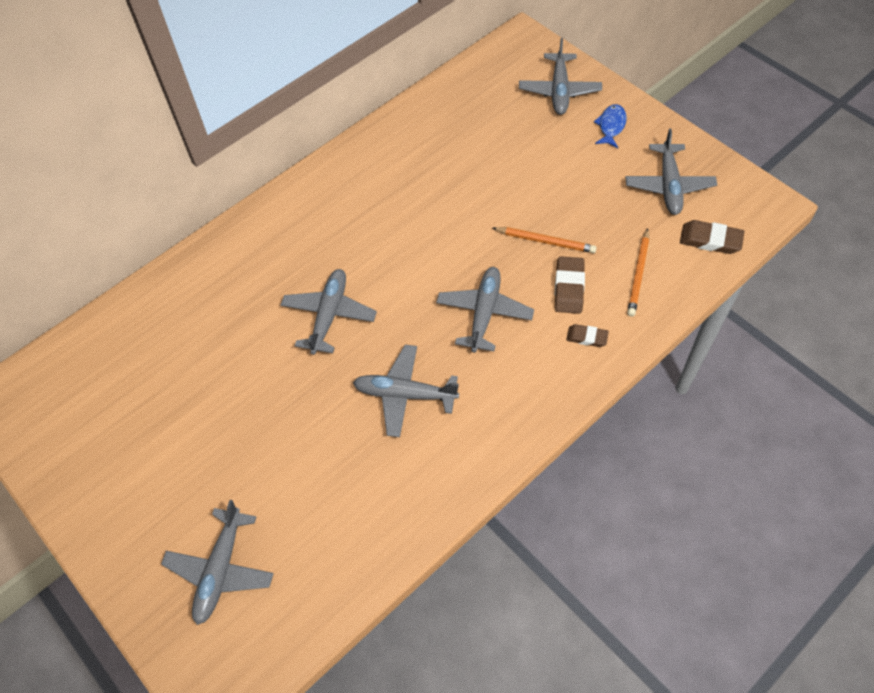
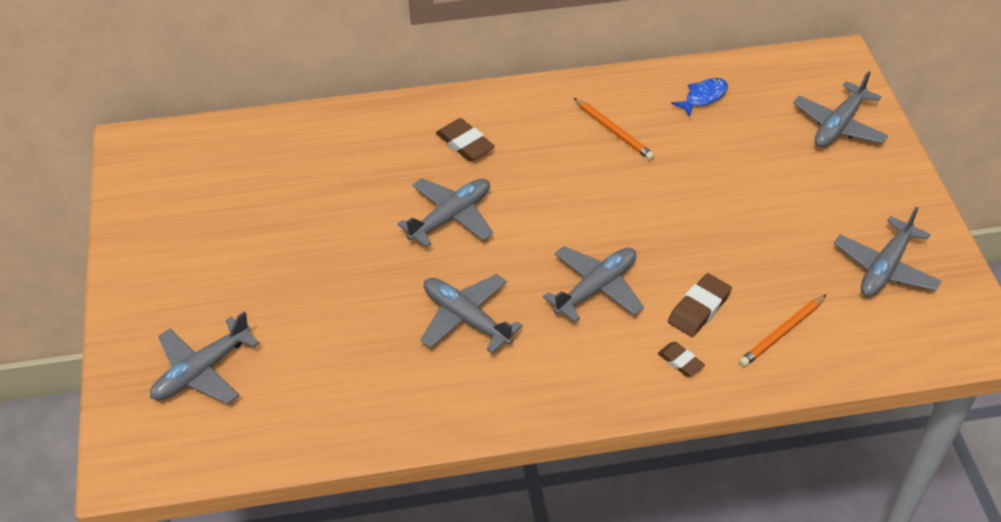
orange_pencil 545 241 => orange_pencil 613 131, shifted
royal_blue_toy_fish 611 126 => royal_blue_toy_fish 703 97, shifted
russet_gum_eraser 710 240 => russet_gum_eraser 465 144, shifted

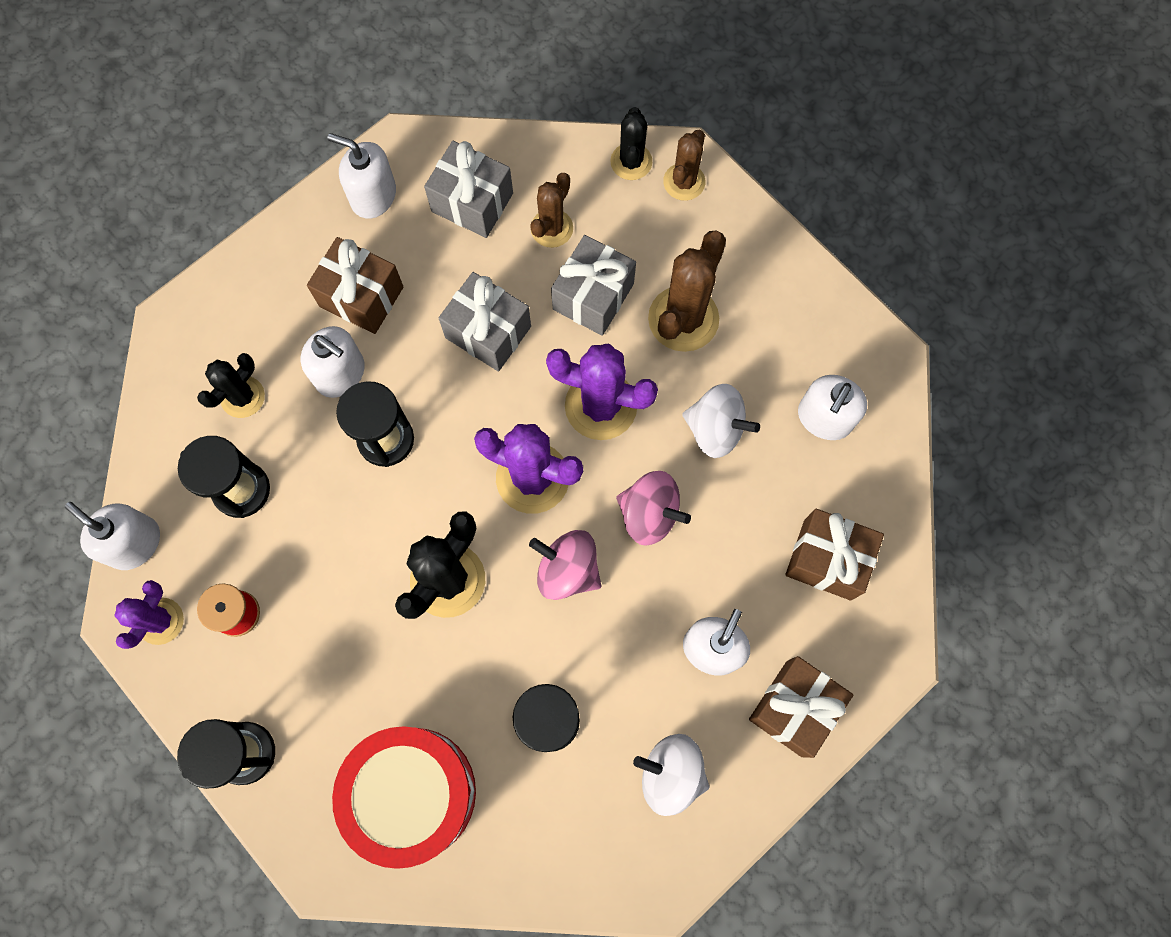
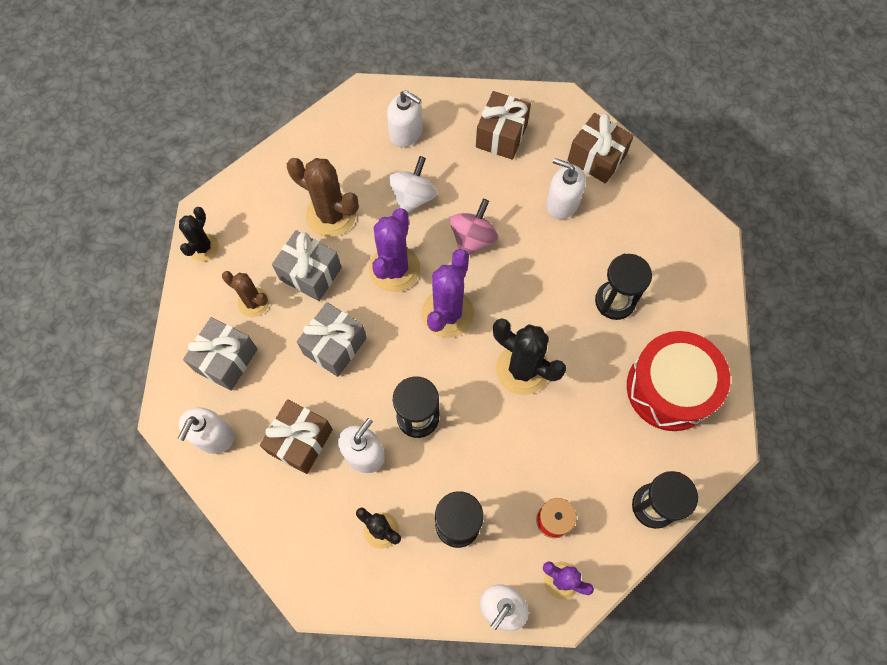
rose-pink_whirligig 567 570 => nothing
jet-black_cactus 631 162 => jet-black_cactus 203 247, 75 degrees counterclockwise
pure_white_whirligig 670 774 => nothing
russet_cactus 684 182 => nothing

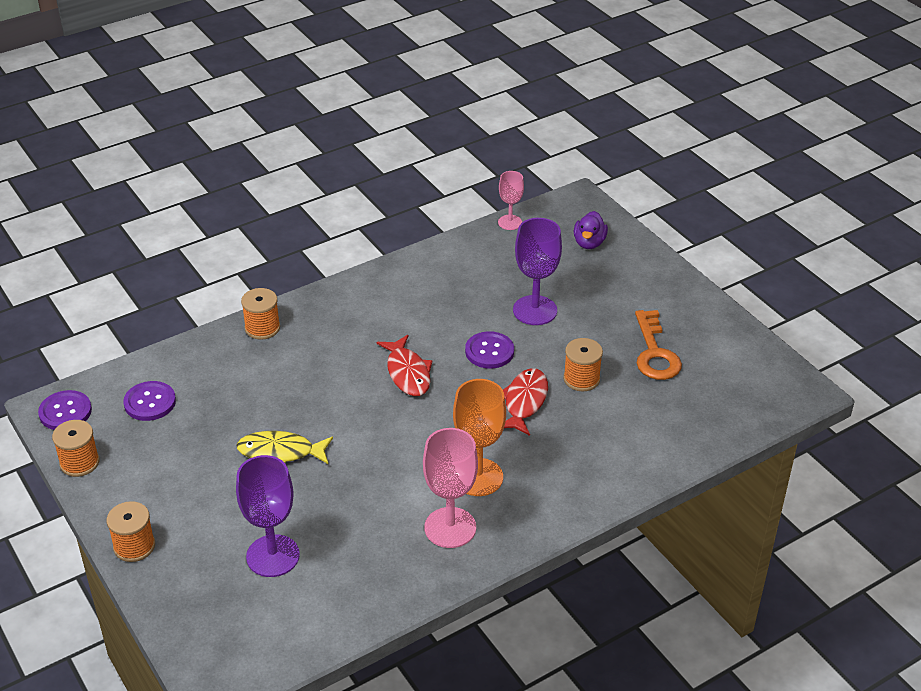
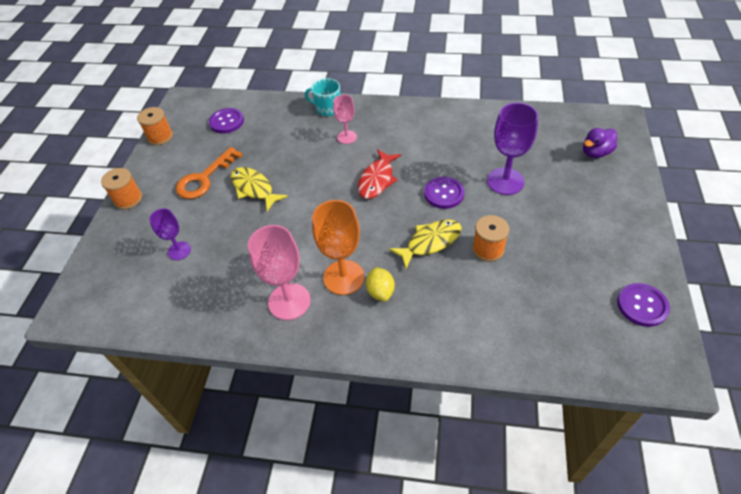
purple_sewing_button 65 412 => purple_sewing_button 642 305, shifted
purple_wine_glass 273 556 => purple_wine_glass 179 251, x0.59
orange_reel_of_thread 262 328 => teal_coffee_mug 327 108
rose-pink_wine_glass 510 222 => rose-pink_wine_glass 347 137, shifted
scarlet_toy_fish 524 402 => yellow_toy_fish 430 242
orange_door_key 655 353 => orange_door_key 204 178, shifted
nothing => yellow_toy_lemon 380 291

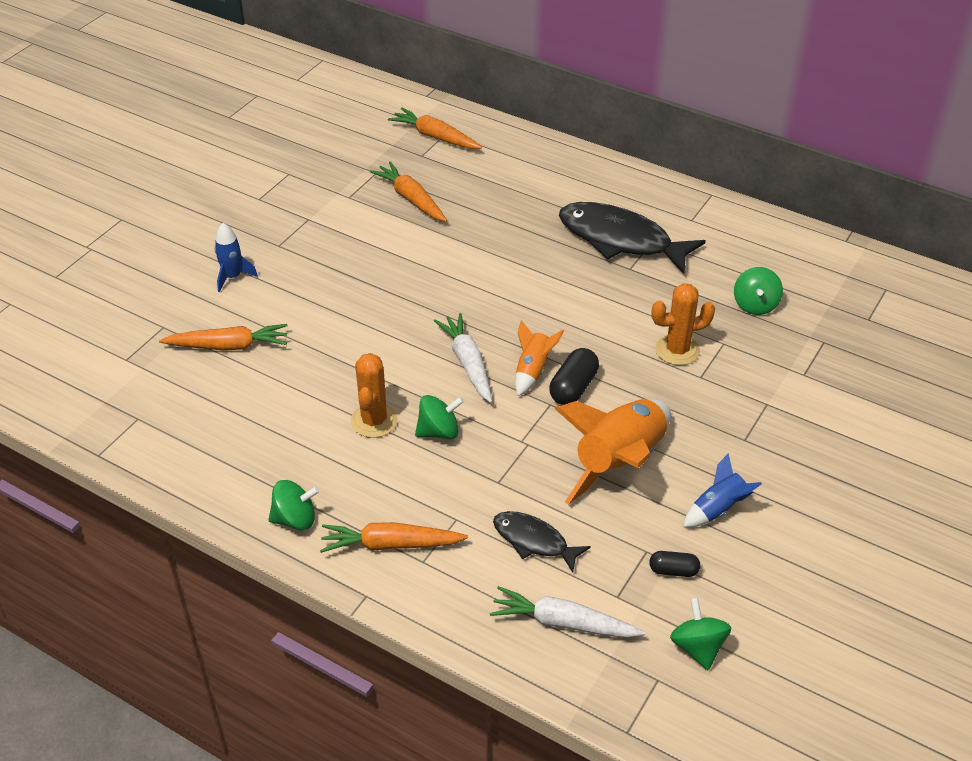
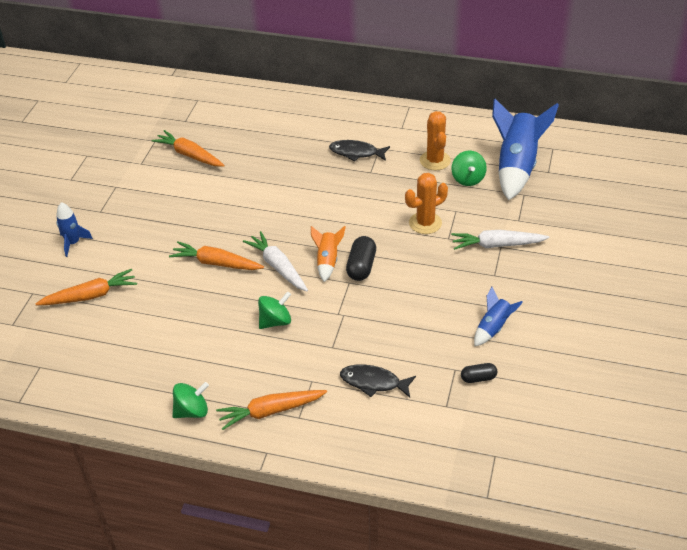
orange_cactus 374 421 => orange_cactus 435 160, shifted
orange_root_vegetable 435 137 => orange_root_vegetable 216 263, shifted
pure_white_root_vegetable 563 623 => pure_white_root_vegetable 496 245, shifted
orange_spaceship 619 462 => nothing
jet-black_toy_fish 620 240 => jet-black_toy_fish 356 153, x0.54
leaf-green_whirligig 698 647 => nothing
nothing => royal_blue_spaceship 516 167

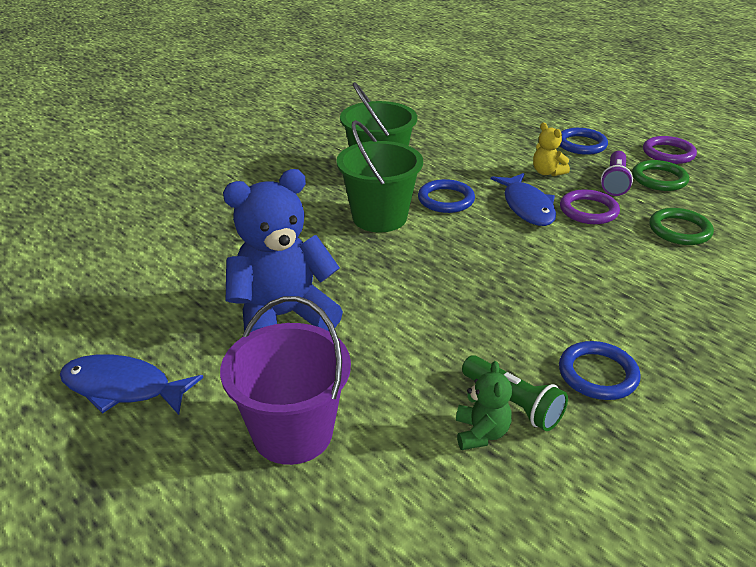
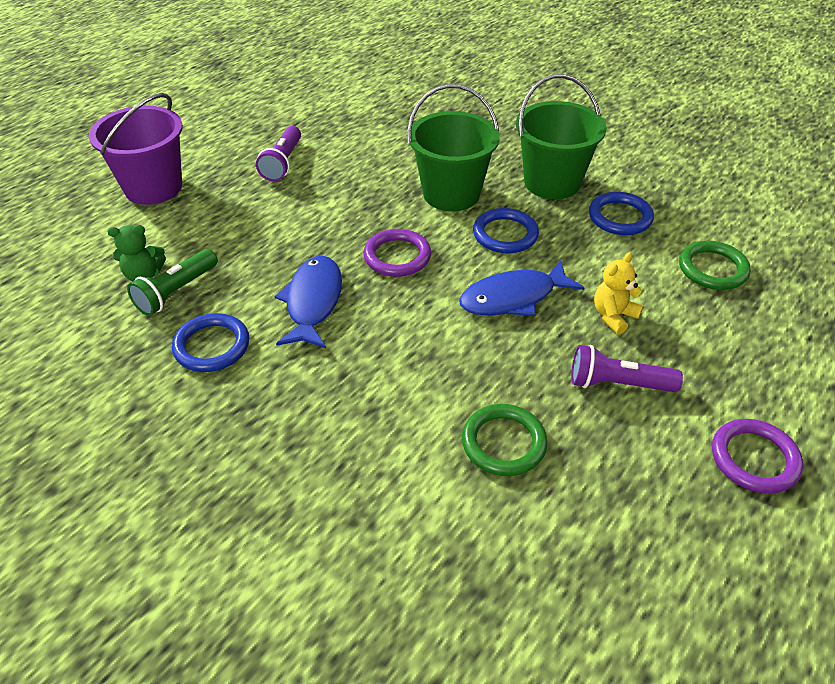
royal_blue_toy_fish 123 388 => royal_blue_toy_fish 313 302, shifted
royal_blue_teddy_bear 282 317 => purple_pocket_torch 282 163
royal_blue_ring 581 144 => royal_blue_ring 620 217, shifted
purple_ring 588 210 => purple_ring 397 256, shifted
leaf-green_ring 659 179 => leaf-green_ring 712 269, shifted

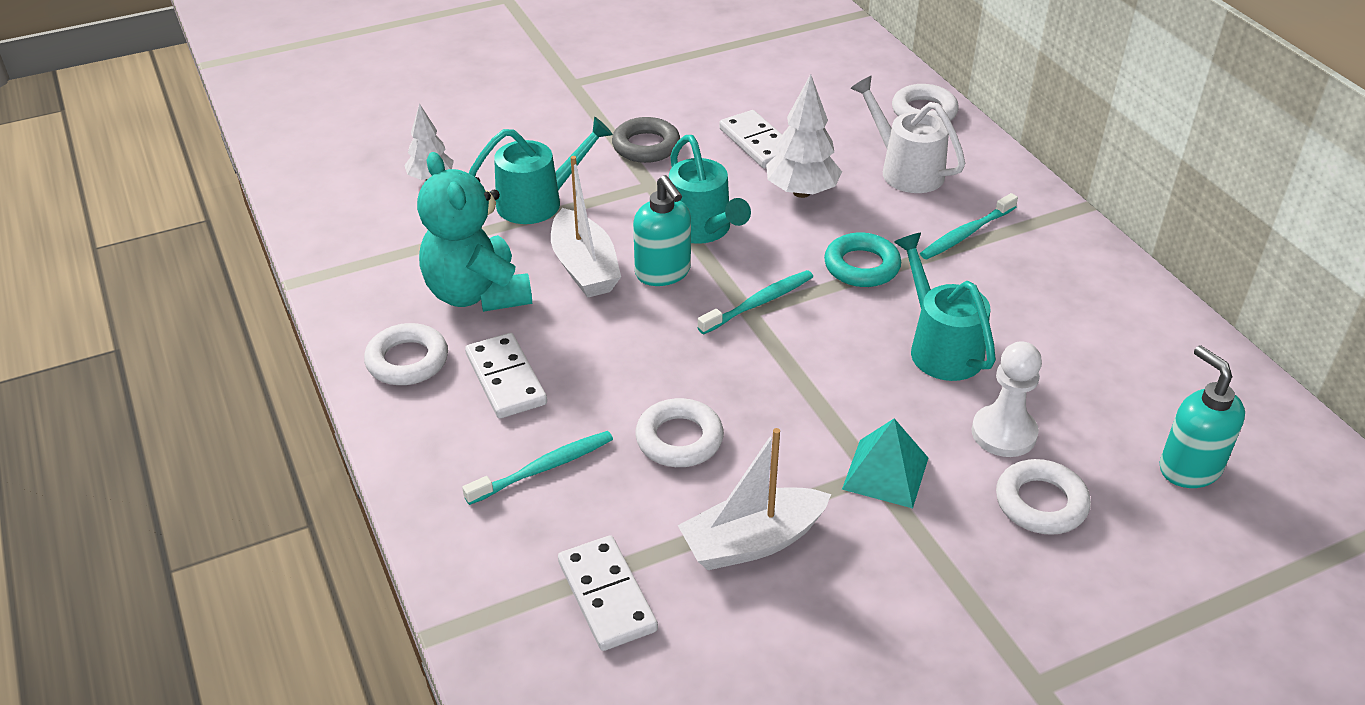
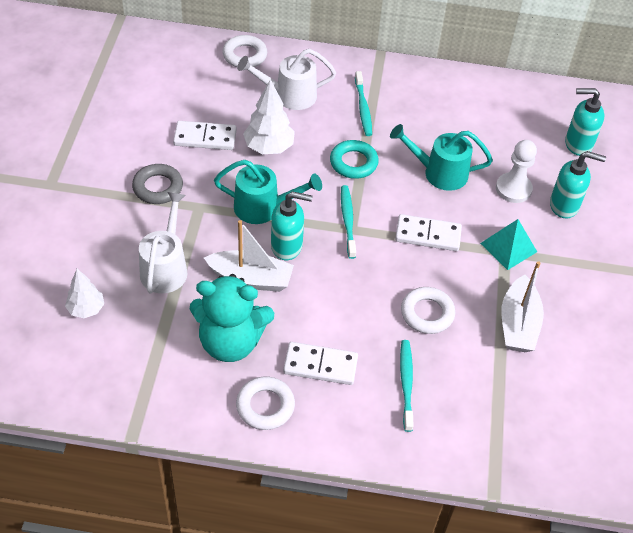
teal_sprinkling_can 539 202 => pure_white_sprinkling_can 166 267
pure_white_domino 606 596 => pure_white_domino 428 235, shifted
pure_white_ring 1041 503 => teal_soap_pump 564 205

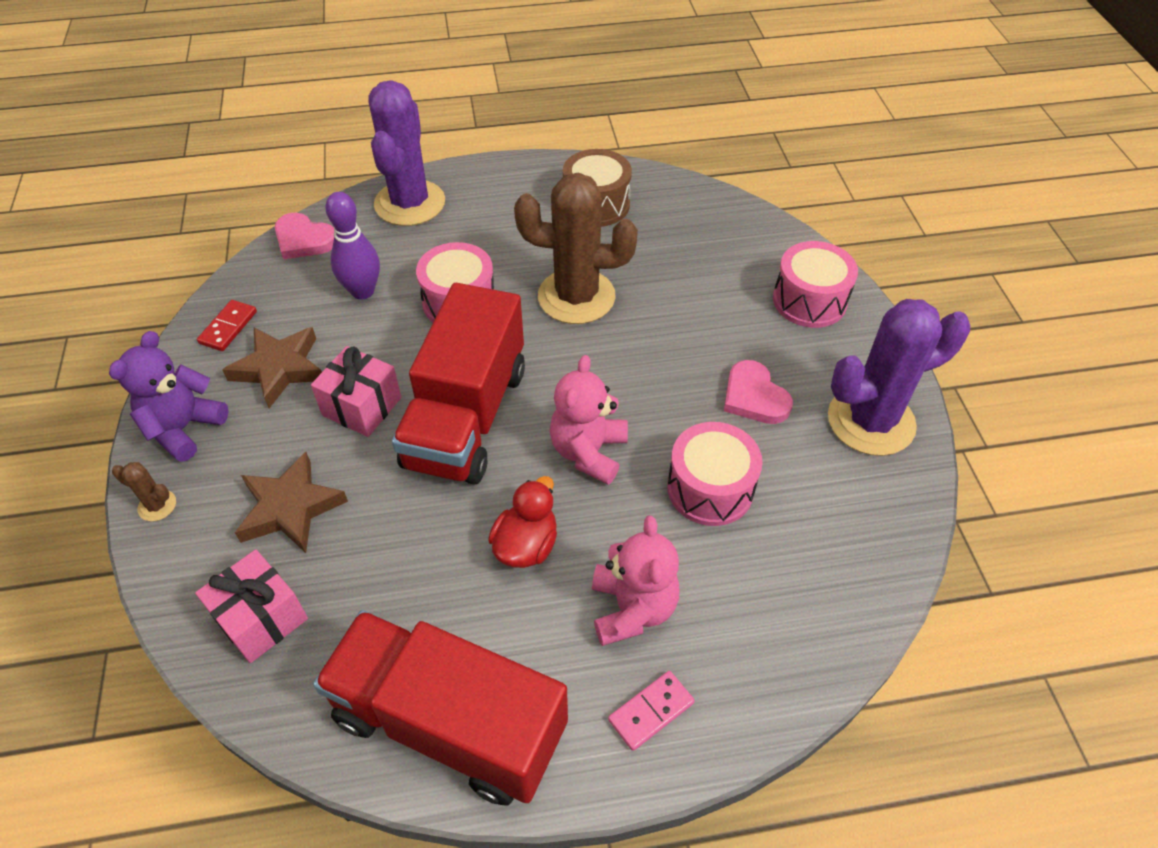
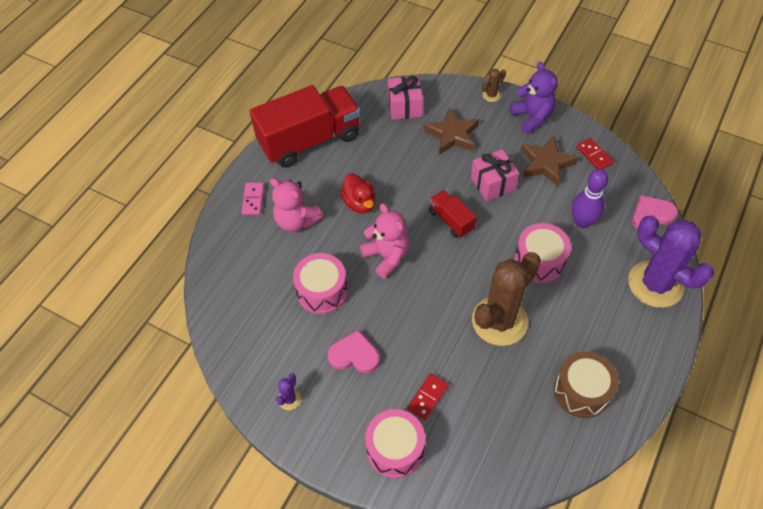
scarlet_toy_truck 466 417 => scarlet_toy_truck 451 220, x0.46
purple_cactus 871 421 => purple_cactus 289 399, x0.40
nothing => scarlet_domino 428 397

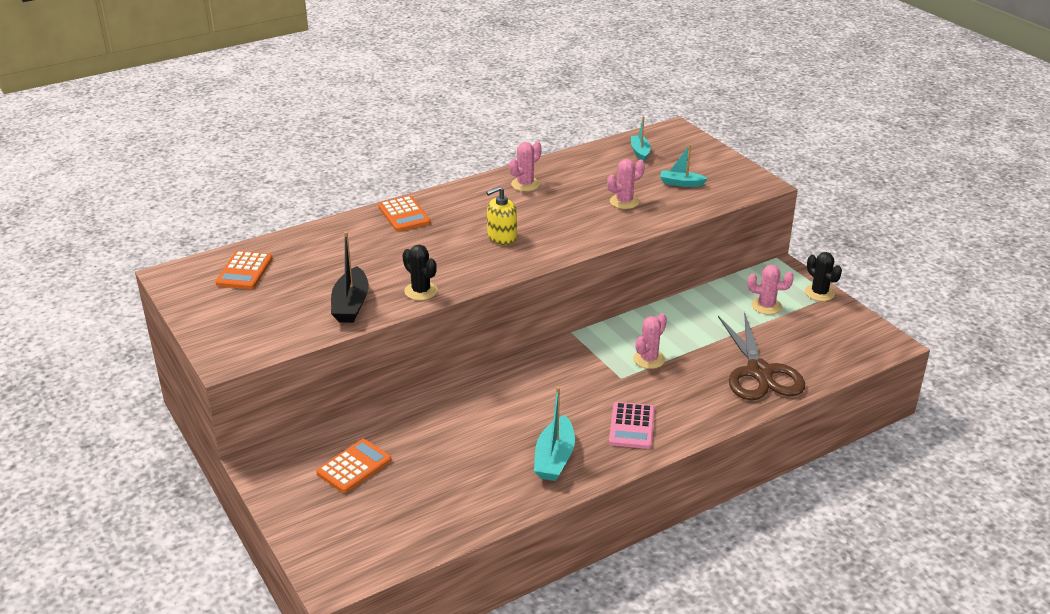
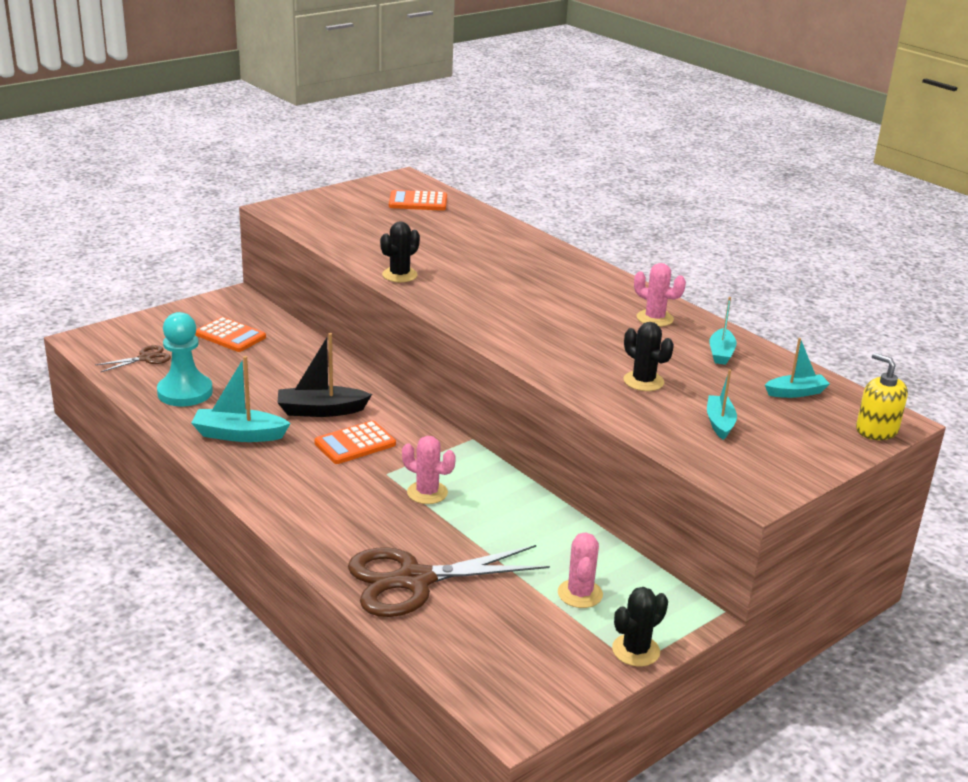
jet-black_toy_boat 351 304 => jet-black_toy_boat 321 410, shifted
orange_adding_machine 404 215 => orange_adding_machine 355 444, shifted
yellow_soap_pump 502 237 => yellow_soap_pump 876 430, shifted
rose-pink_cactus 624 202 => jet-black_cactus 643 381
rose-pink_adding_machine 632 426 => nothing
nothing => russet_scissors 145 358
nothing => teal_game_pawn 185 392
nothing => teal_toy_boat 721 353

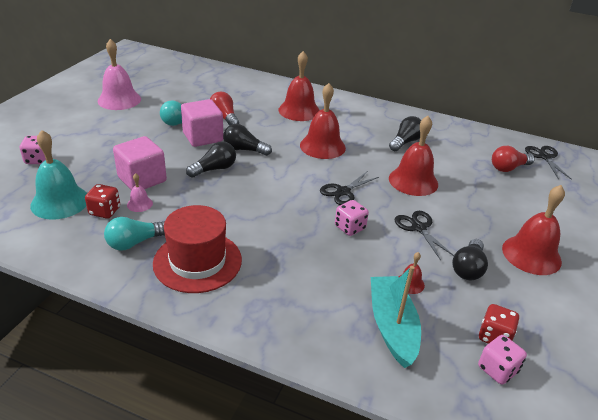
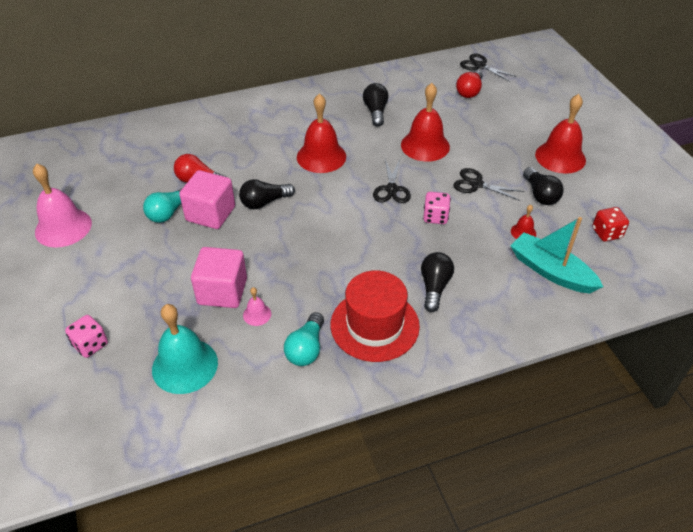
scarlet_die 105 211 => nothing
jet-black_bulb 214 169 => jet-black_bulb 434 287, shifted
scarlet_hand_bell 299 110 => nothing
rose-pink_die 497 369 => nothing

